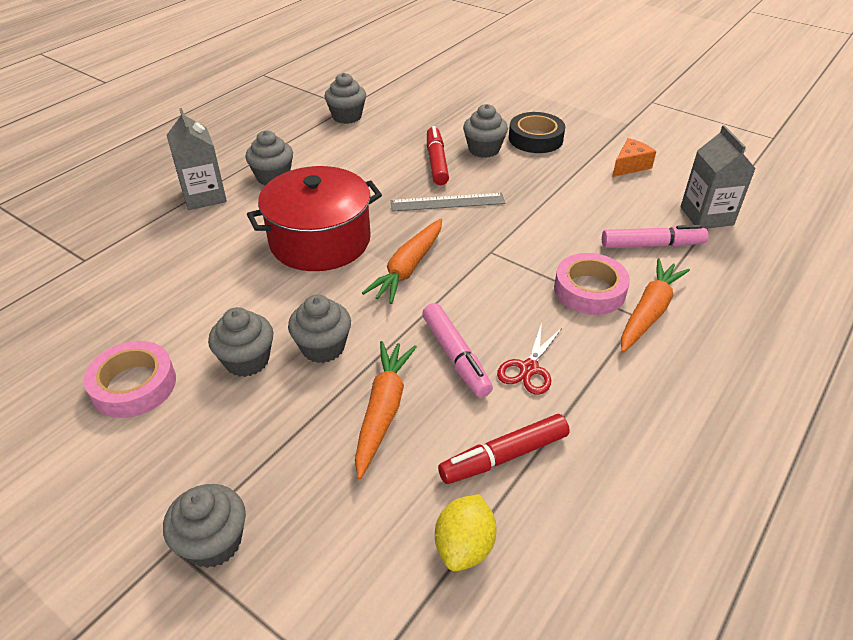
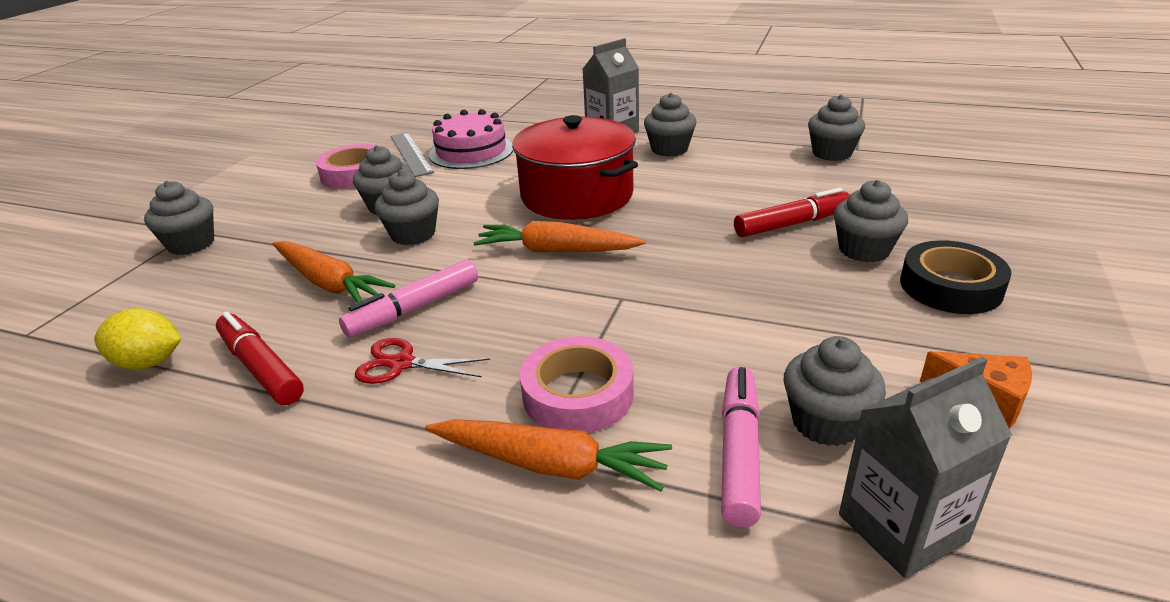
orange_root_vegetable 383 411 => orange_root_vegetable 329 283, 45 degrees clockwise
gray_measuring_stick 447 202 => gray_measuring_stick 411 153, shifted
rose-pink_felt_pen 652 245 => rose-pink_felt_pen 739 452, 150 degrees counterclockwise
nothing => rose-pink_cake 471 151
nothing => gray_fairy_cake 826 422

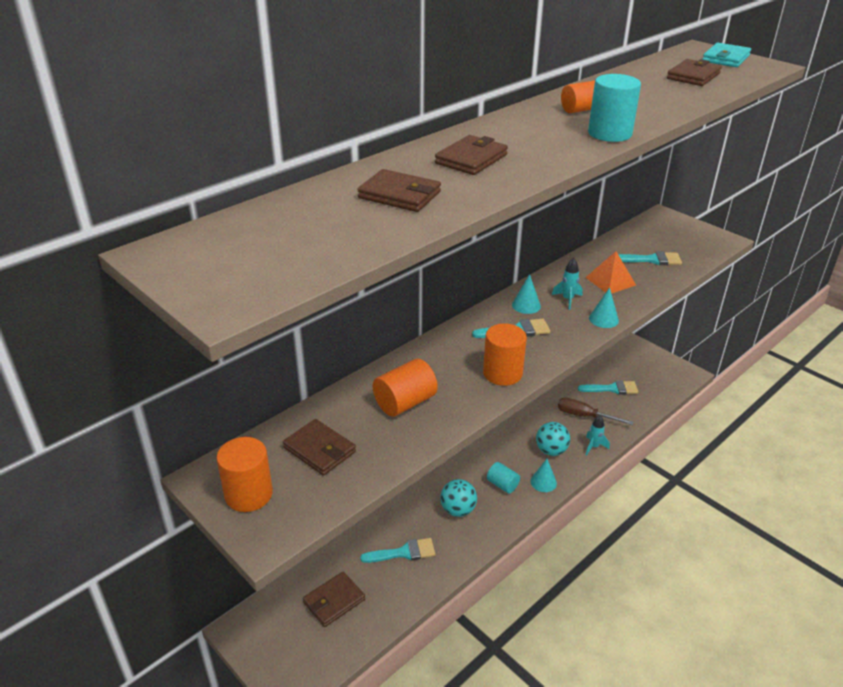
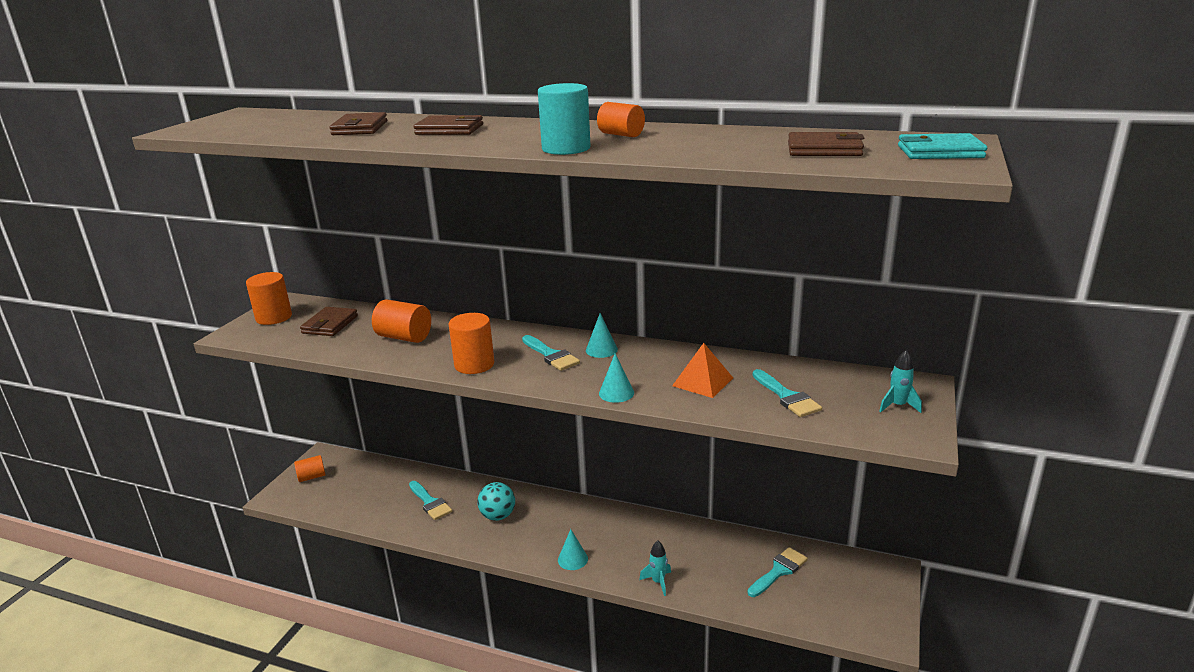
russet_billfold 334 601 => nothing
teal_solid_cylinder 502 485 => nothing
teal_ball 551 451 => nothing
teal_spaceship 567 299 => teal_spaceship 898 406, shifted
russet_screwdriver 584 416 => nothing
teal_paintbrush 612 389 => teal_paintbrush 779 571, 105 degrees counterclockwise
nothing => orange_solid_cylinder 312 477

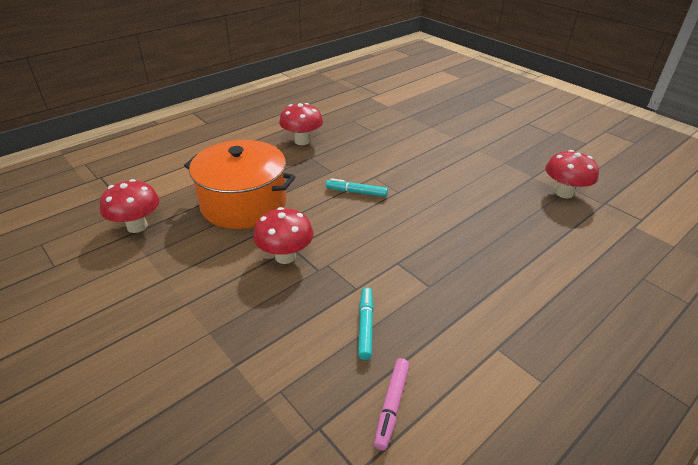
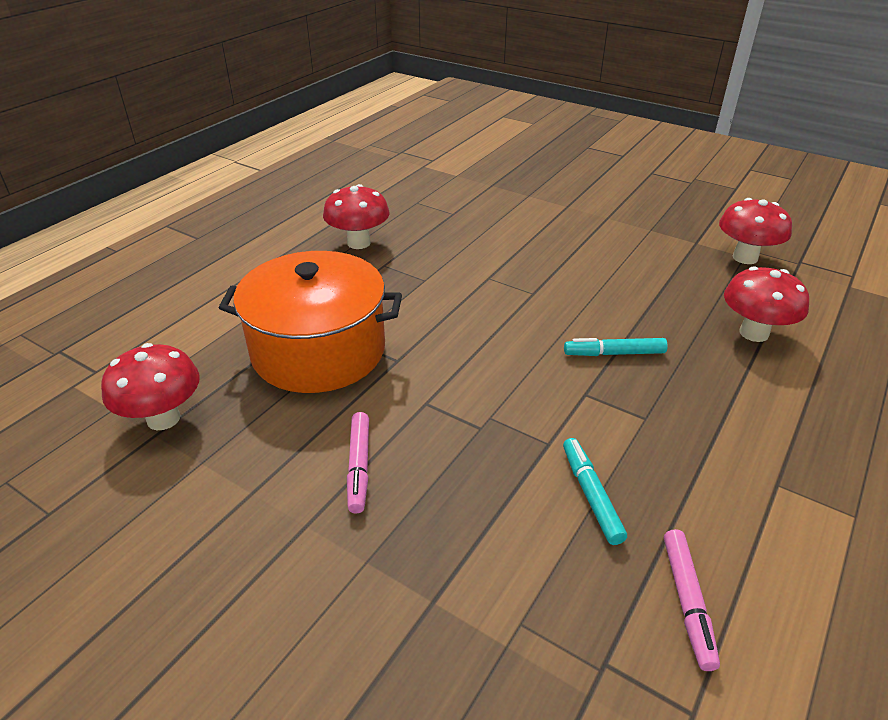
scarlet_mushroom 285 256 => scarlet_mushroom 754 333, shifted
teal_felt_pen 356 192 => teal_felt_pen 614 353, shifted
nothing => rose-pink_felt_pen 359 466

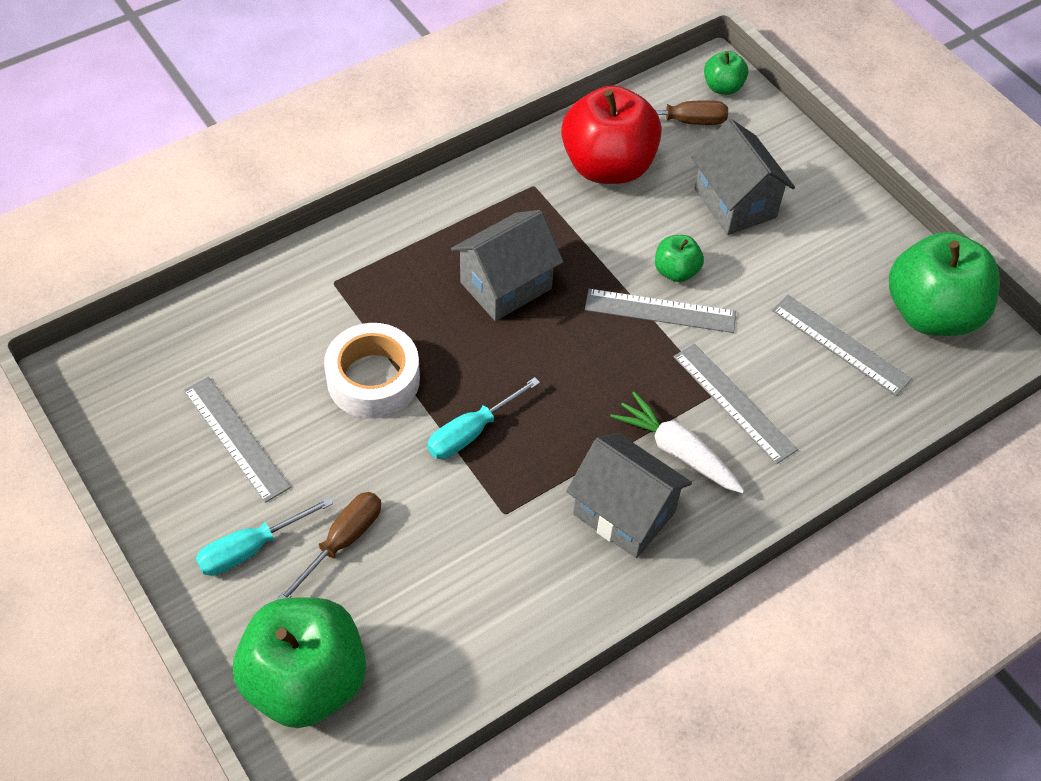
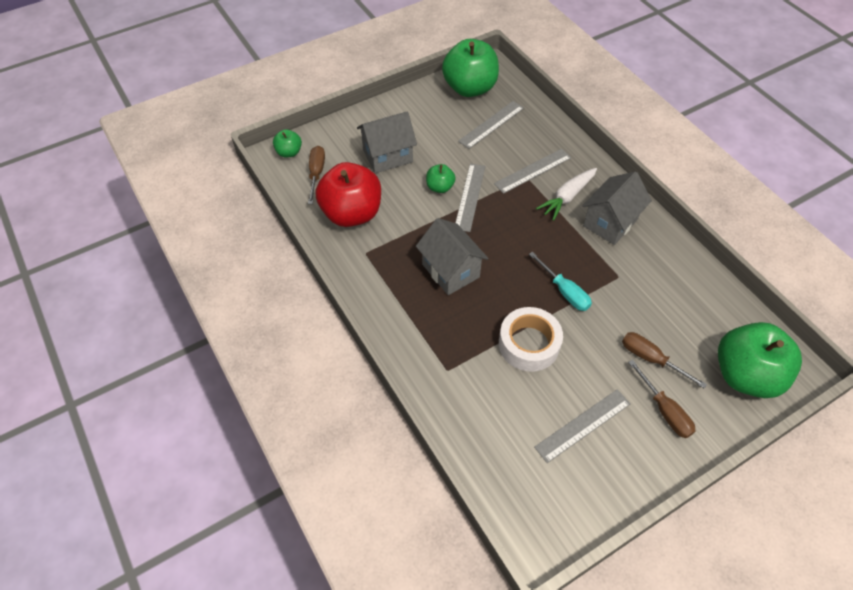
teal_screwdriver 251 548 => russet_screwdriver 664 410

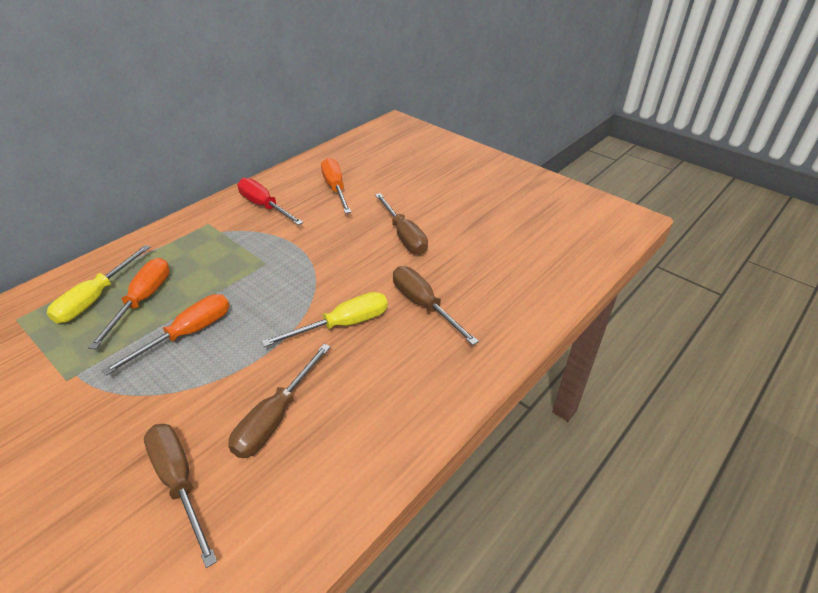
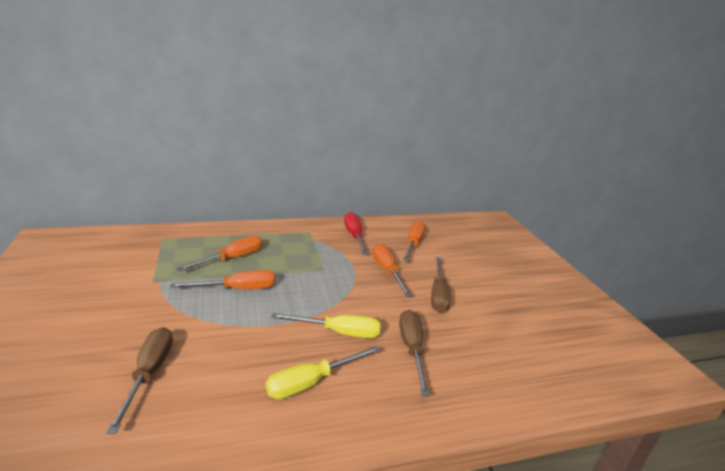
yellow_screwdriver 96 298 => yellow_screwdriver 311 382, shifted
russet_screwdriver 275 417 => nothing
nothing => orange_screwdriver 387 271

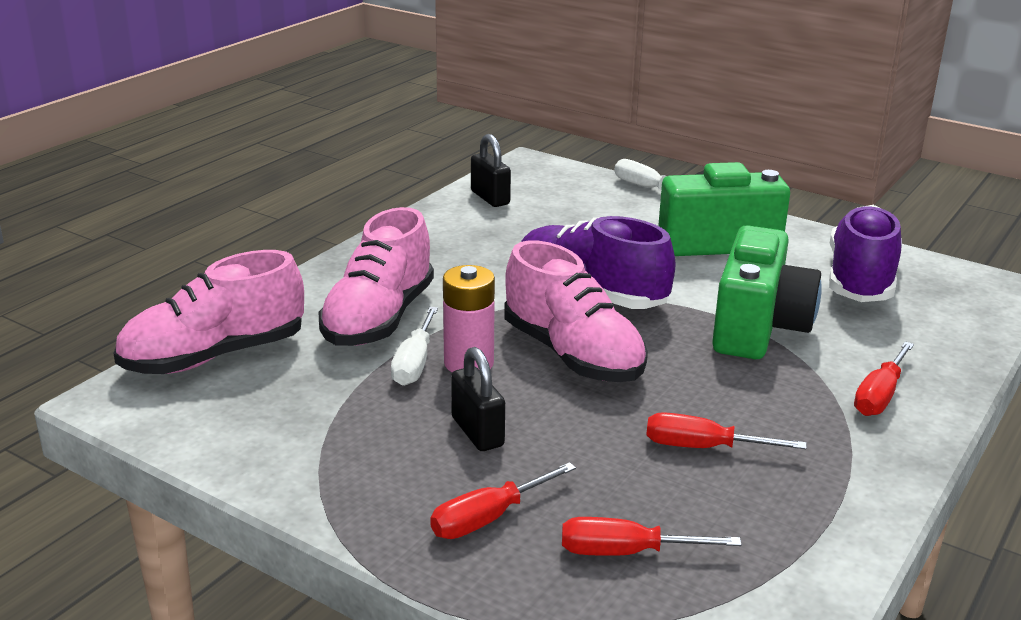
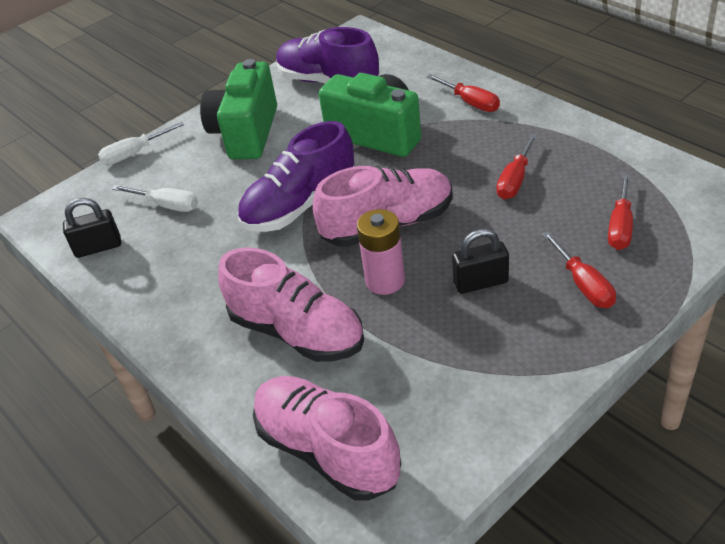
rose-pink_lace-up_shoe 214 356 => rose-pink_lace-up_shoe 327 450, 150 degrees clockwise
pure_white_screwdriver 414 363 => pure_white_screwdriver 166 205, shifted

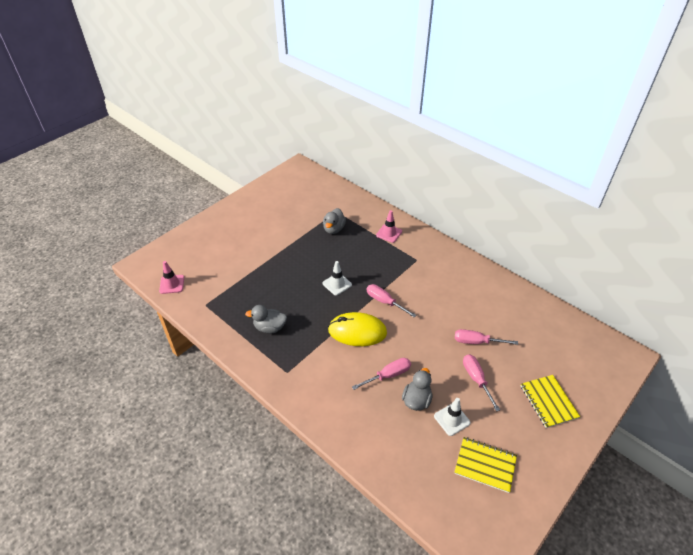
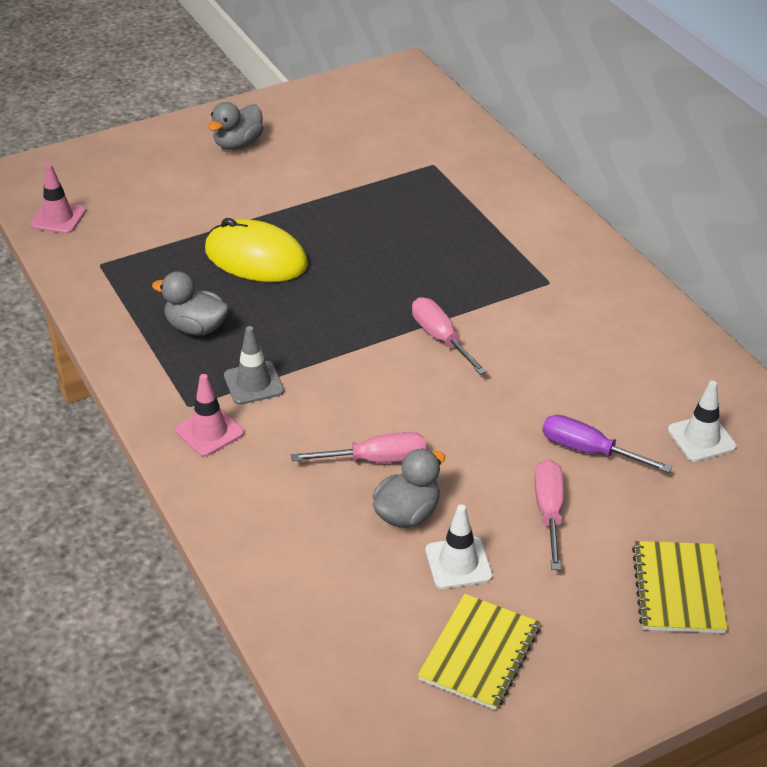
gray_duck 334 229 => gray_duck 238 144, shifted
pure_white_road_cone 337 284 => pure_white_road_cone 701 438, shifted
yellow_mouse 357 331 => yellow_mouse 256 258, shifted
rose-pink_road_cone 389 233 => rose-pink_road_cone 209 432, shifted
yellow_notepad 485 465 => yellow_notepad 479 653, 75 degrees clockwise
rose-pink_screwdriver 477 342 => purple_screwdriver 589 451
nothing => gray_road_cone 253 383

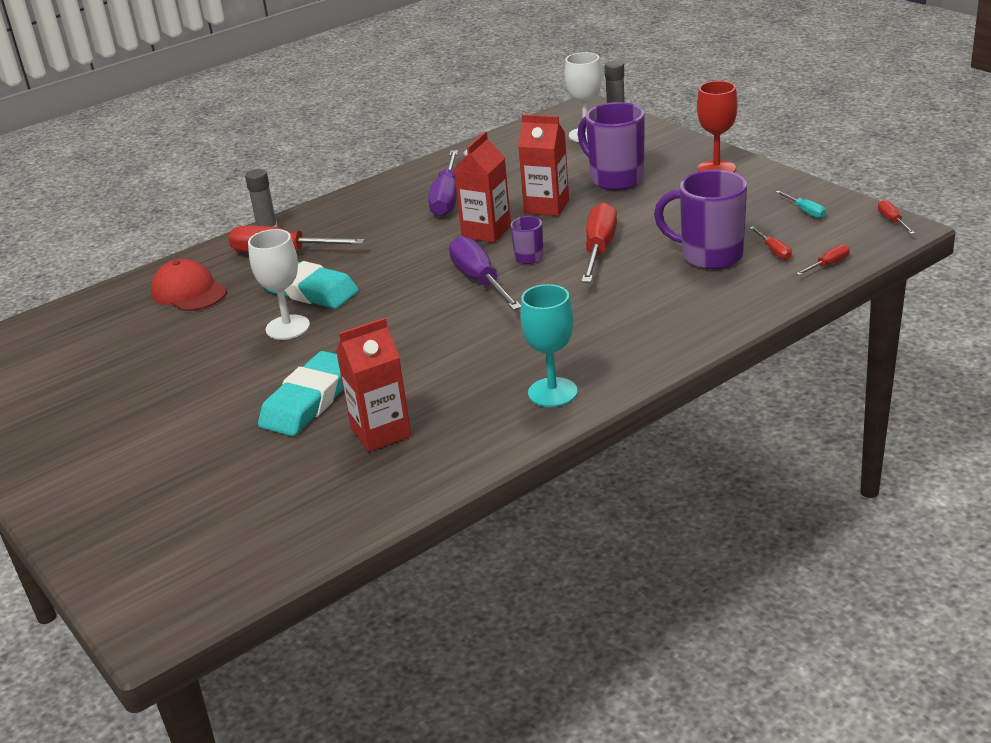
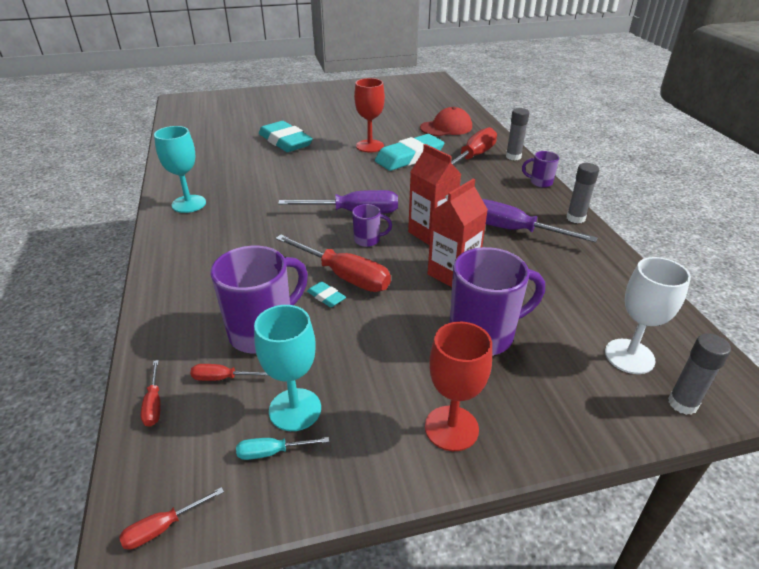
pure_white_wine_glass 287 327 => scarlet_wine_glass 370 146
scarlet_milk_carton 381 432 => nothing
scarlet_screwdriver 892 221 => scarlet_screwdriver 163 527, 135 degrees clockwise
nothing => teal_wine_glass 295 409
nothing => teal_gum_eraser 326 297
nothing => purple_coffee_mug 540 182
nothing => gray_glue 575 218

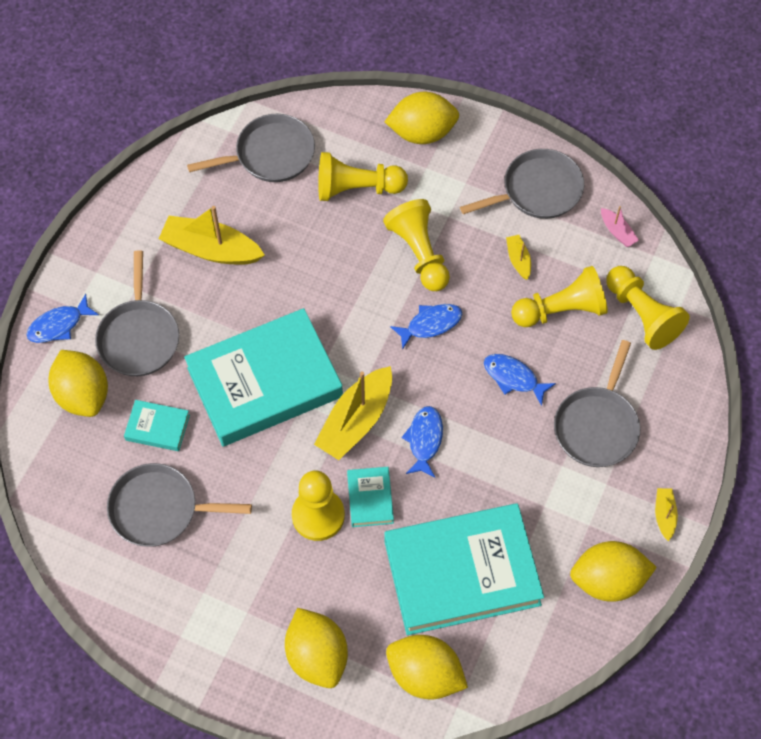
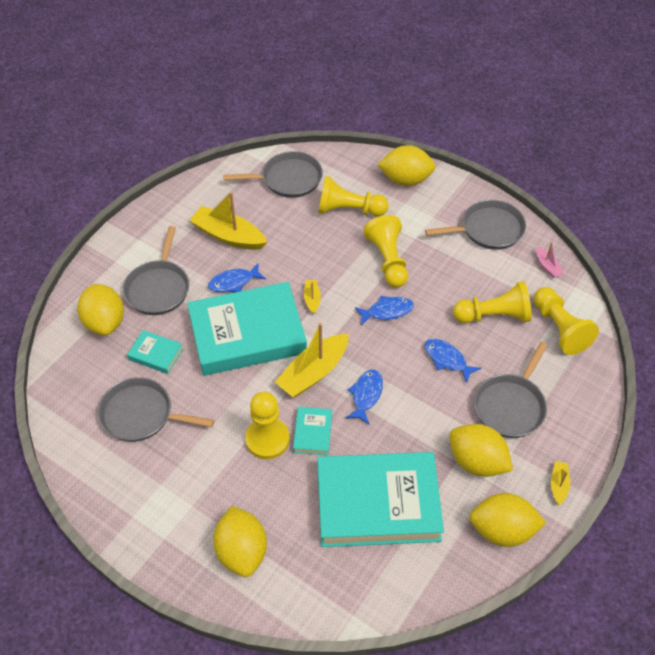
royal_blue_toy_fish 59 325 => royal_blue_toy_fish 233 282, shifted
yellow_toy_lemon 425 674 => yellow_toy_lemon 477 461, shifted
yellow_toy_boat 518 260 => yellow_toy_boat 312 299, shifted

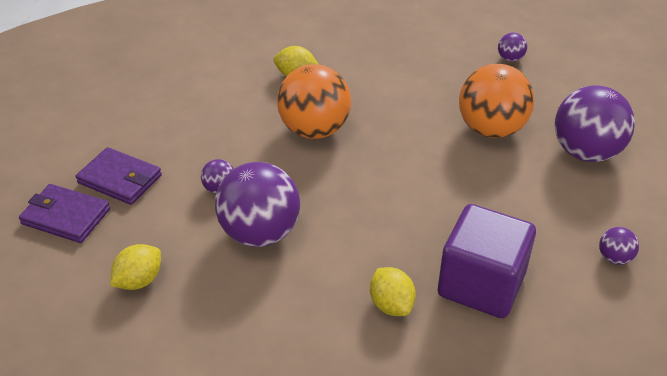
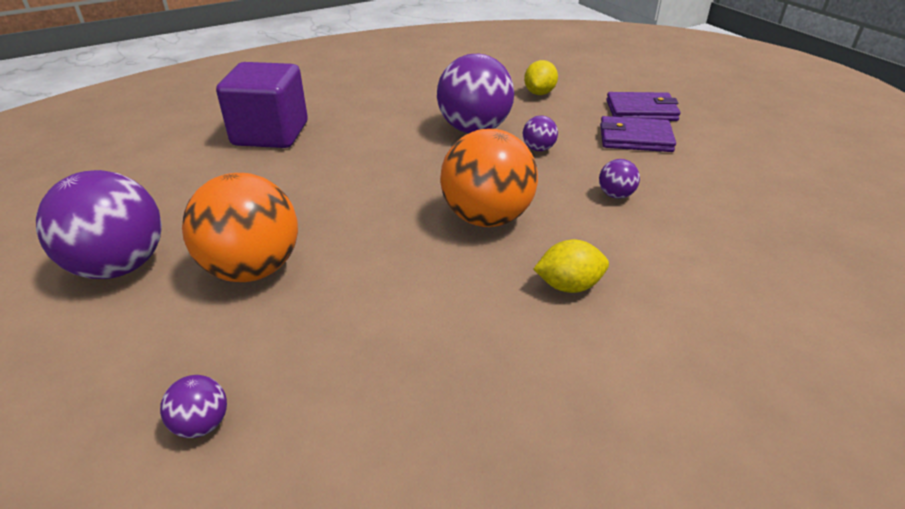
yellow_toy_lemon 391 305 => nothing
purple_ball 614 258 => purple_ball 615 195, shifted

